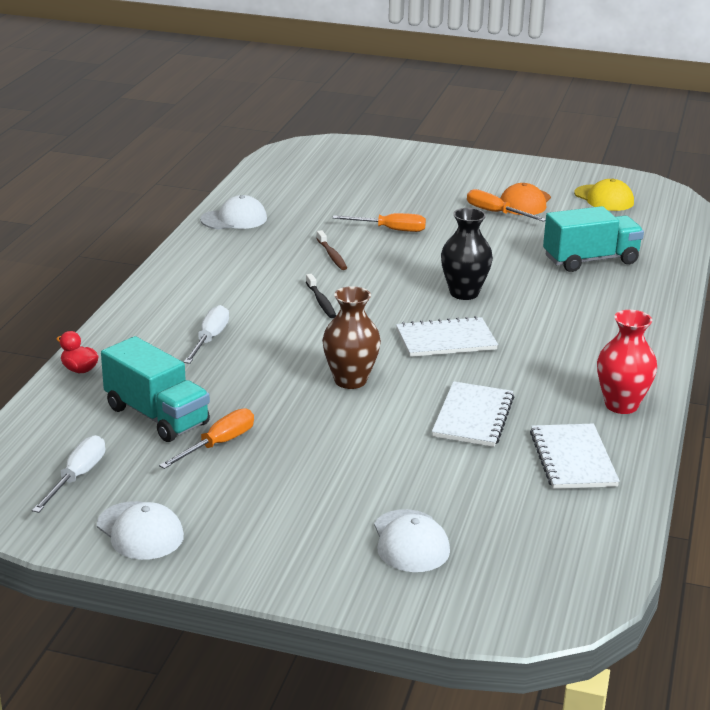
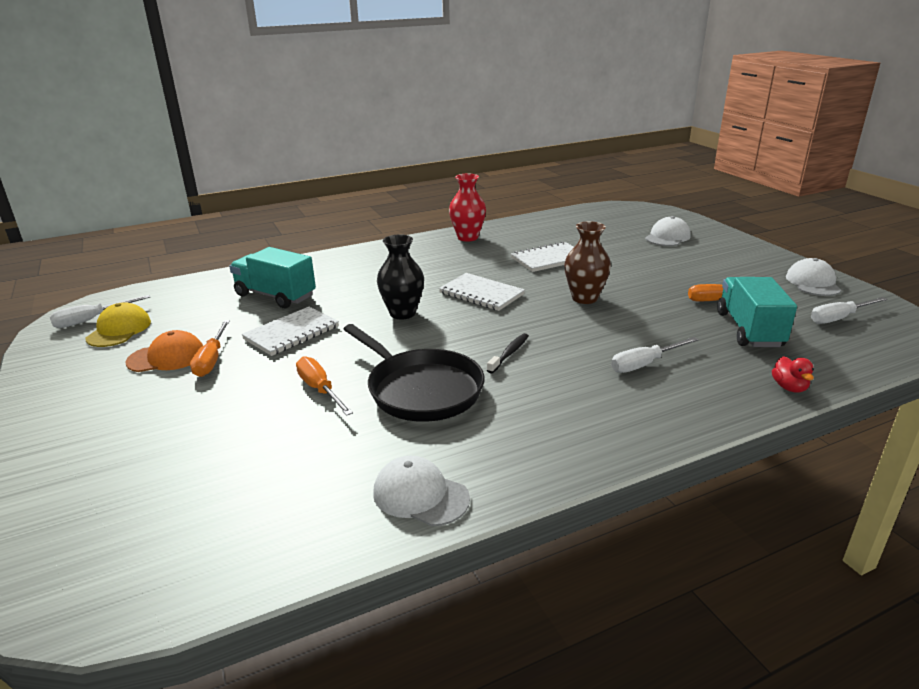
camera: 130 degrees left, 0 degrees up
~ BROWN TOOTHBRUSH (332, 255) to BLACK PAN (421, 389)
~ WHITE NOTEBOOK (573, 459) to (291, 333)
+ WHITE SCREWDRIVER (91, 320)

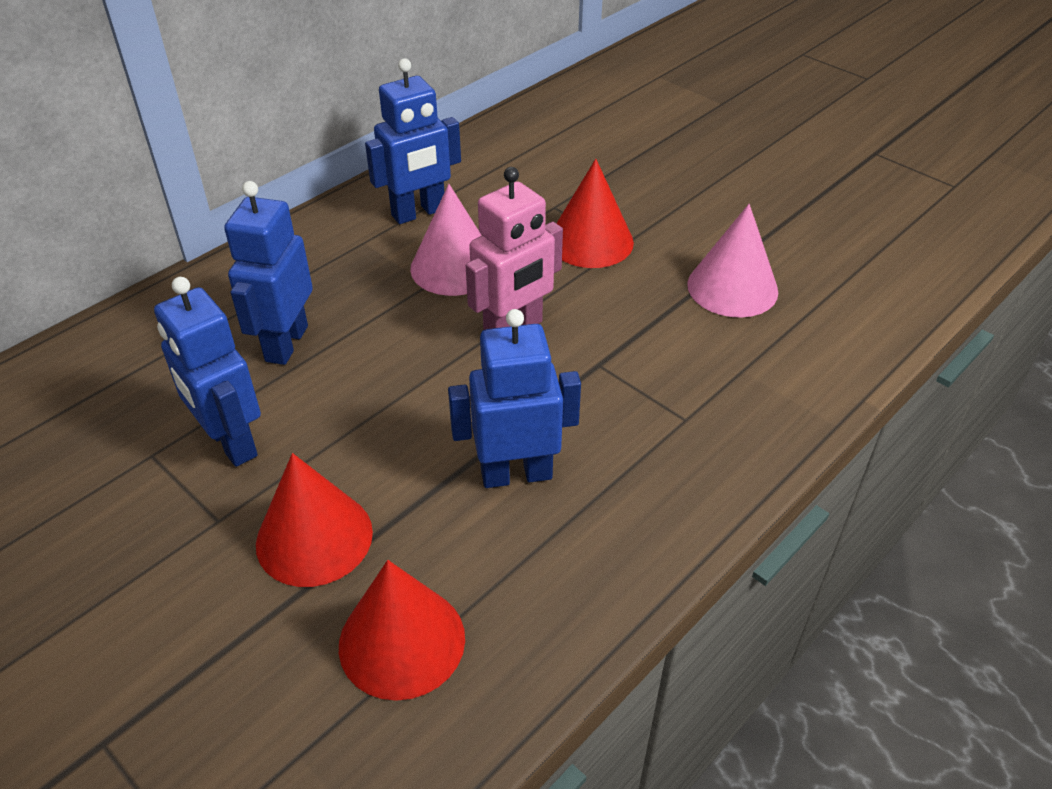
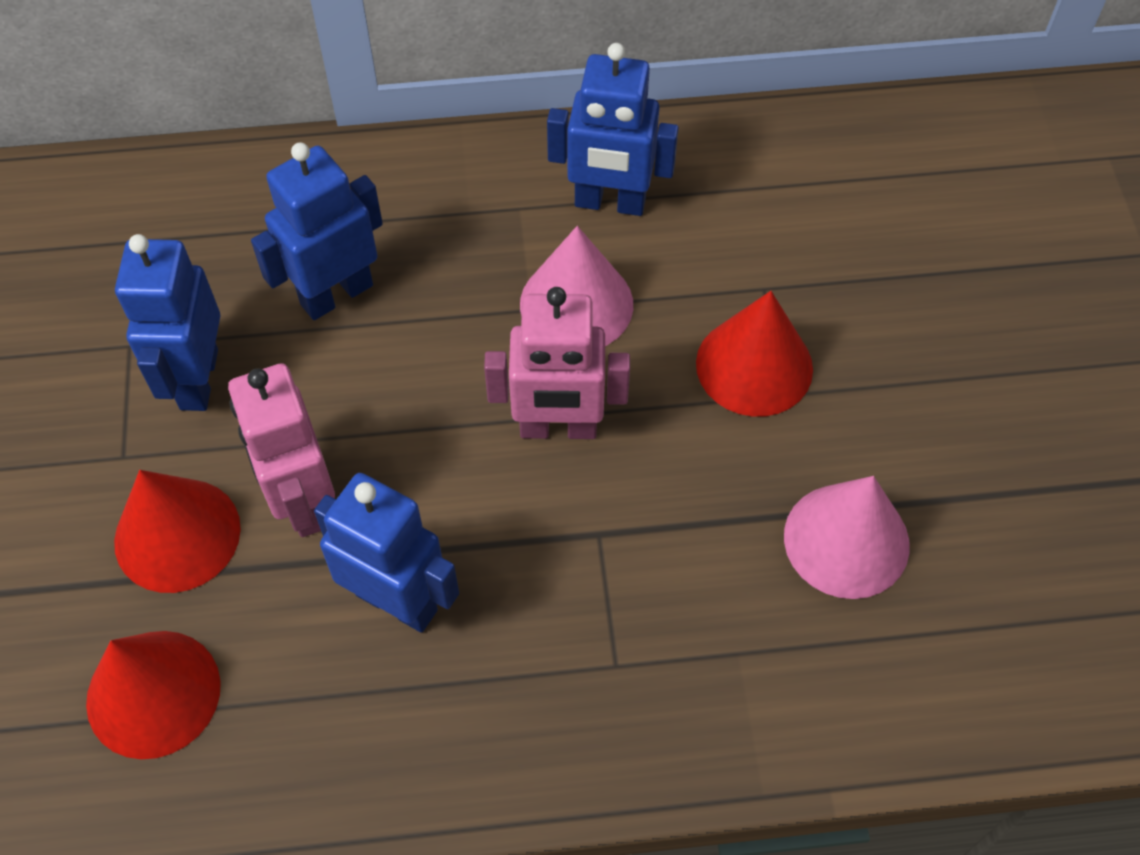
camera: 40 degrees right, 15 degrees up
+ PINK ROBOT (302, 501)

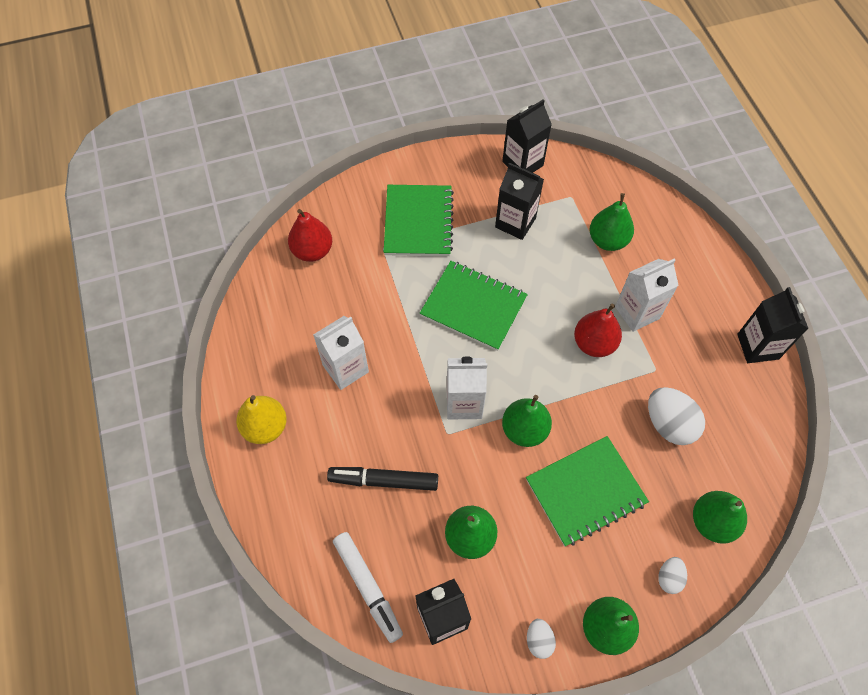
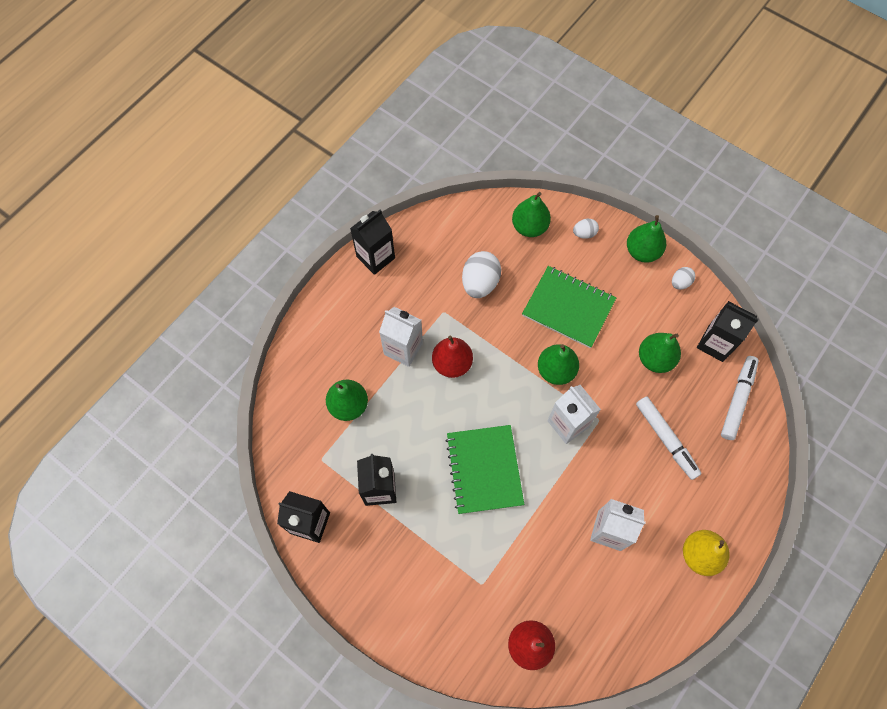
camera: 125 degrees left, 5 degrees up
- GREEN NOTEBOOK (418, 222)
~ BLACK MARKER (383, 481) to WHITE MARKER (666, 439)

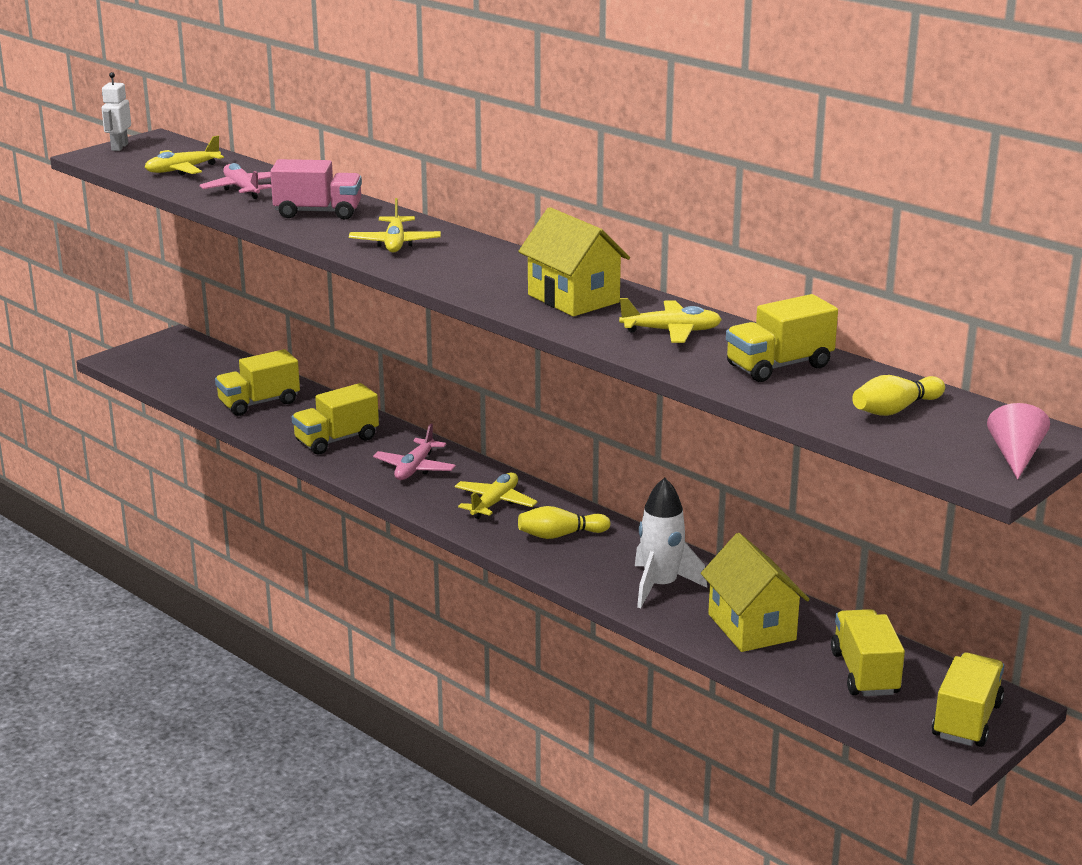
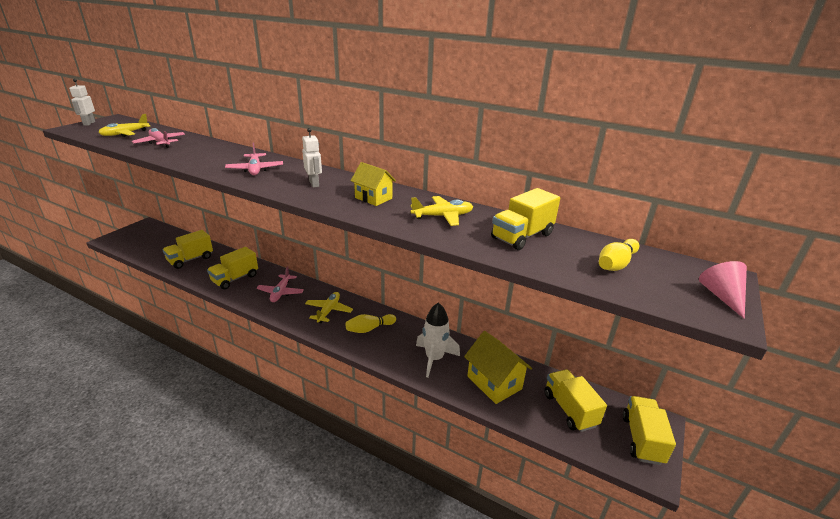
camera: 15 degrees left, 5 degrees up
- PINK TRUCK (318, 212)
~ YELLOW PLANE (395, 243) to PINK PLANE (255, 169)
~ YELLOW HOUSE (573, 298) = (373, 198) x0.64
+ WHITE ROBOT (314, 184)

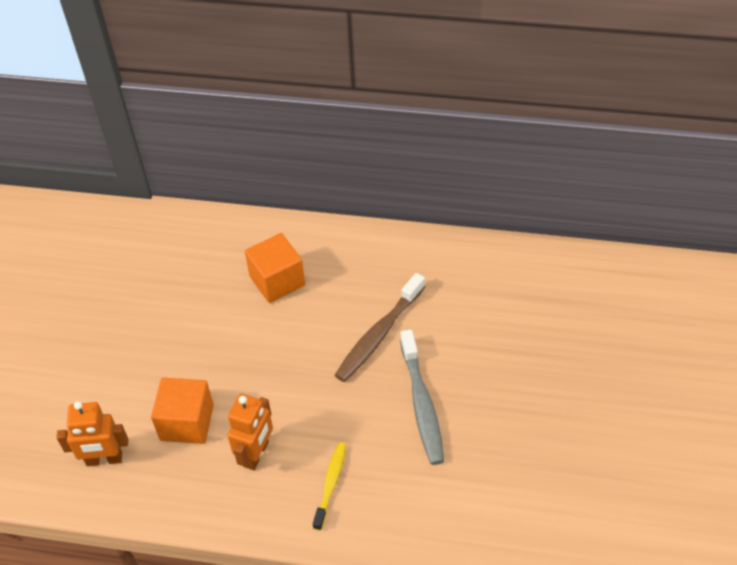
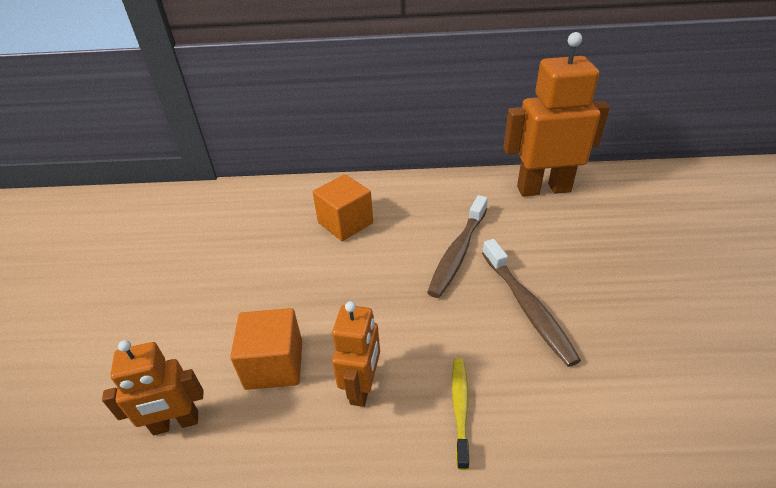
camera: 10 degrees left, 10 degrees down
~ GREY TOOTHBRUSH (422, 404) to BROWN TOOTHBRUSH (527, 307)
+ ORANGE ROBOT (543, 189)

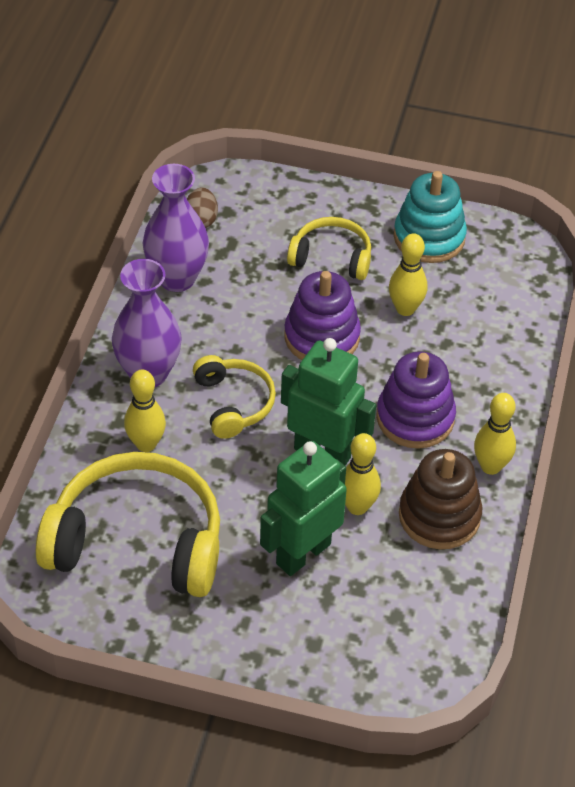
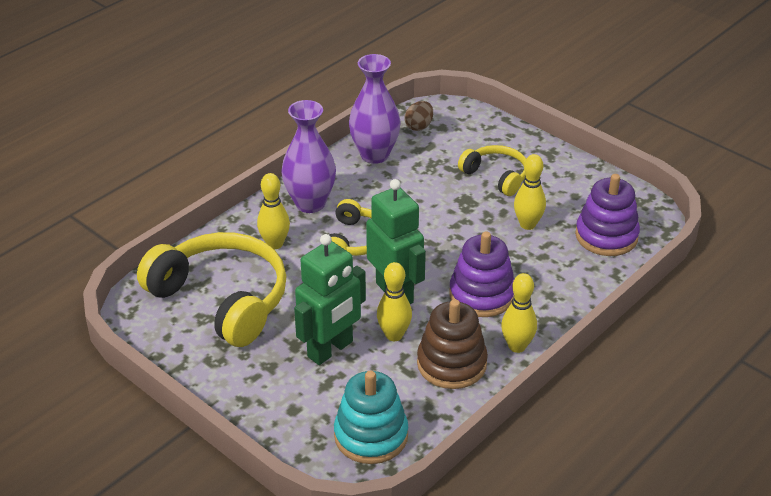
camera: 30 degrees right, 10 degrees down
~ TURQUOISE STACKING TOY (429, 237) to (371, 435)
~ PURPLE STACKING TOY (322, 337) to (606, 236)
~ GREEN ROBOT (302, 553) = (330, 349) 150 degrees clockwise

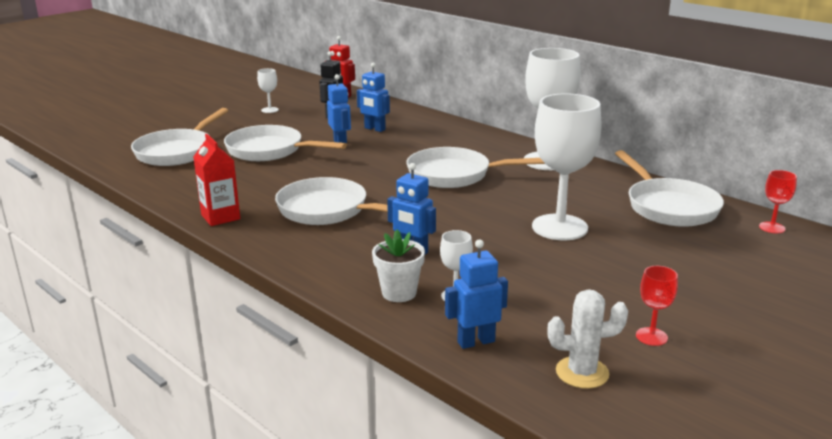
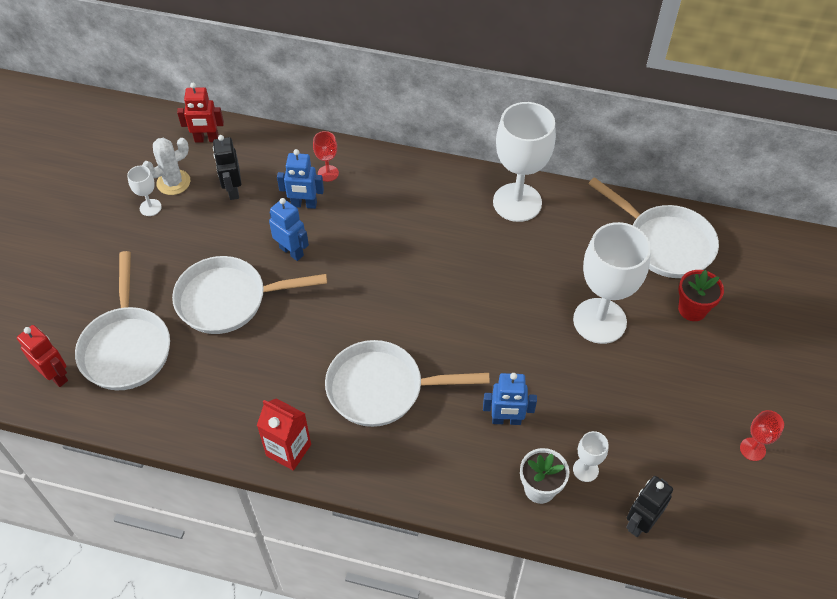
camera: 30 degrees left, 30 degrees up
- WHITE PAN (455, 175)
~ RED GOBLET (772, 227) to (328, 173)
~ BLUE ROBOT (476, 341) to BLACK ROBOT (640, 523)
~ WHITE CACTUS (582, 373) to (173, 182)
+ RED FLOWER POT (692, 309)
+ RED ROBOT (56, 375)

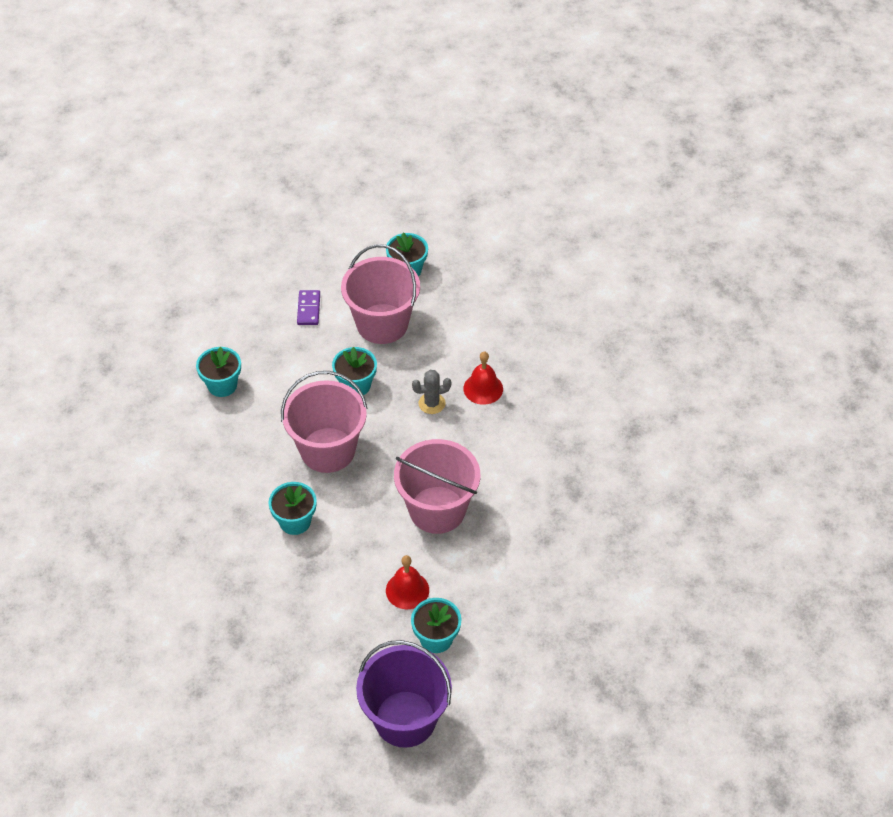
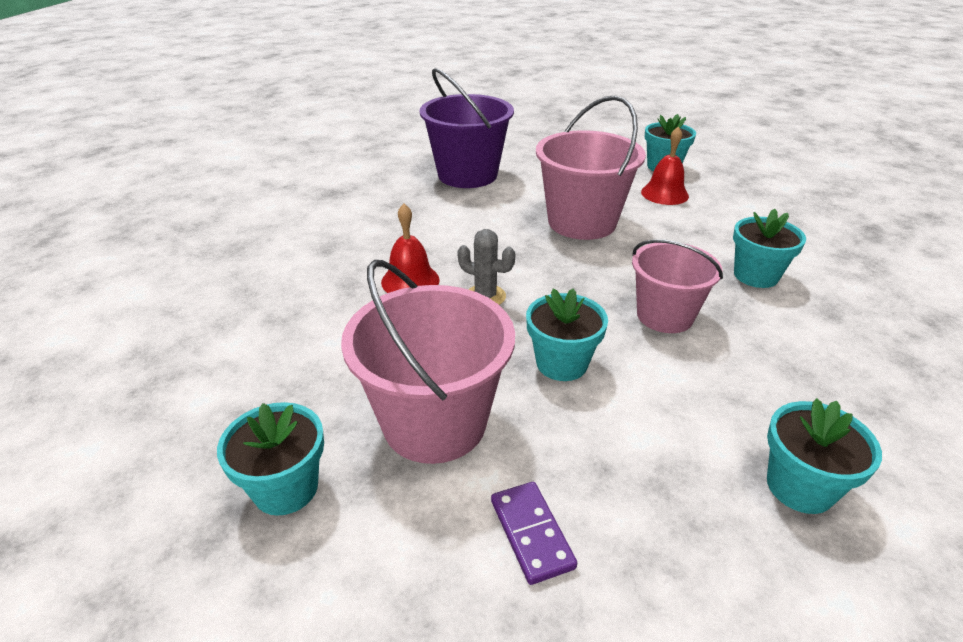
camera: 140 degrees left, 15 degrees down
~ PURPLE DOMINO (308, 309) = (532, 533) 60 degrees counterclockwise
~ PINK BUCKET (328, 450) = (665, 316) x0.66
~ PURPLE BUCKET (405, 719) to (467, 175)

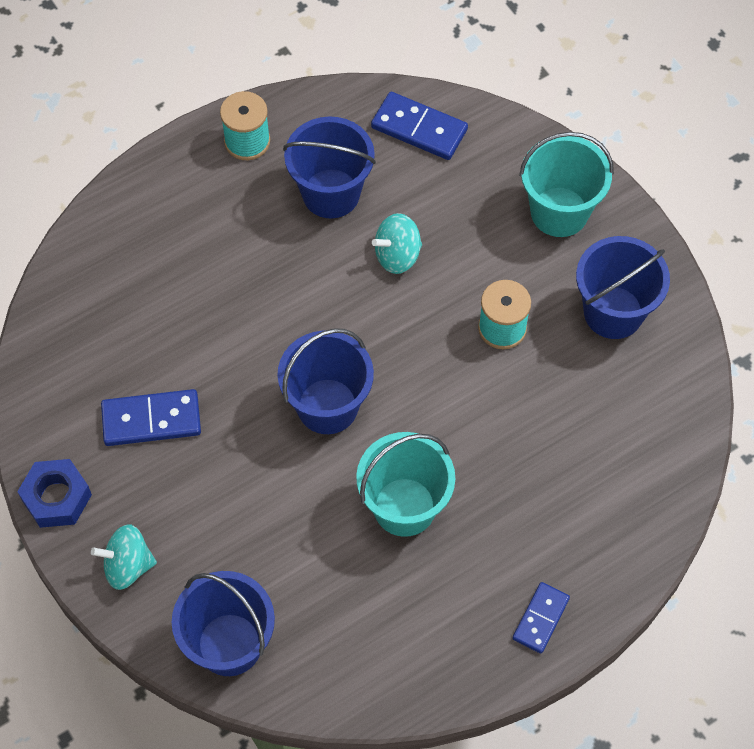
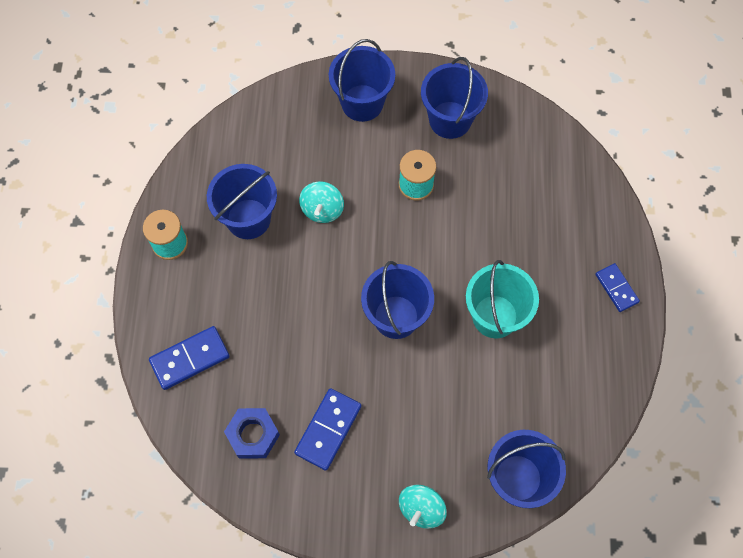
camera: 55 degrees left, 5 degrees up
~ BLUE DOMINO (419, 128) to (190, 358)
~ TURQUOISE BUCKET (559, 212) to BLUE BUCKET (362, 103)
~ BLUE NUT (56, 497) to (253, 435)

